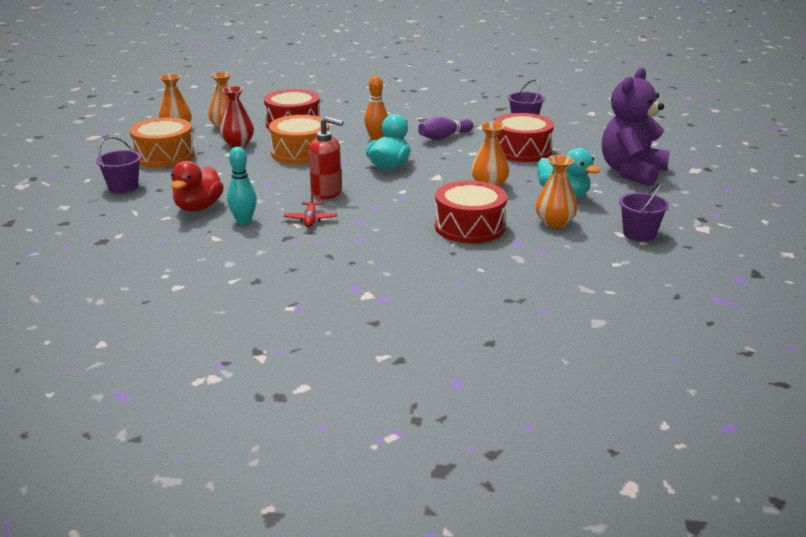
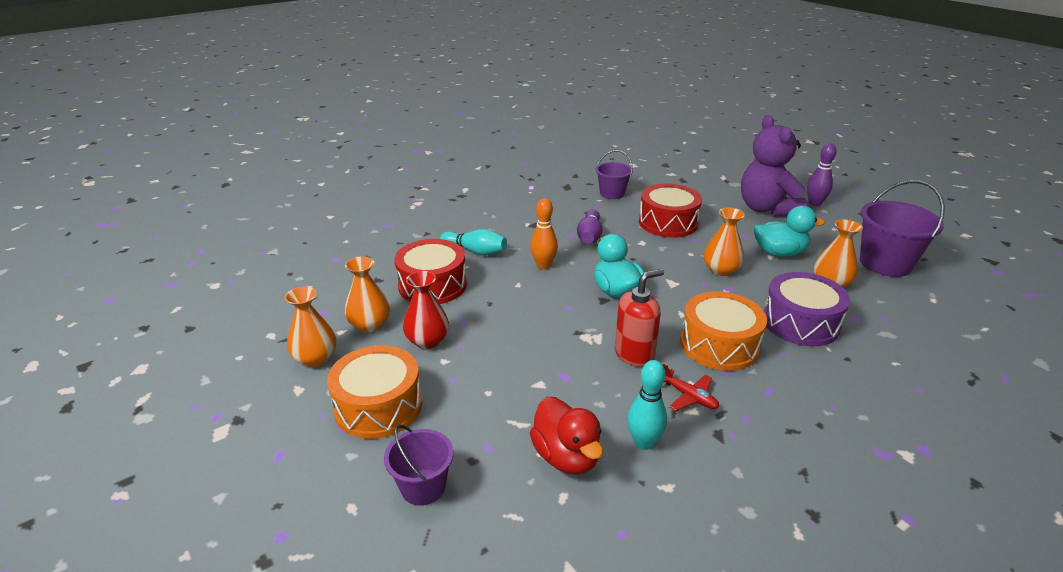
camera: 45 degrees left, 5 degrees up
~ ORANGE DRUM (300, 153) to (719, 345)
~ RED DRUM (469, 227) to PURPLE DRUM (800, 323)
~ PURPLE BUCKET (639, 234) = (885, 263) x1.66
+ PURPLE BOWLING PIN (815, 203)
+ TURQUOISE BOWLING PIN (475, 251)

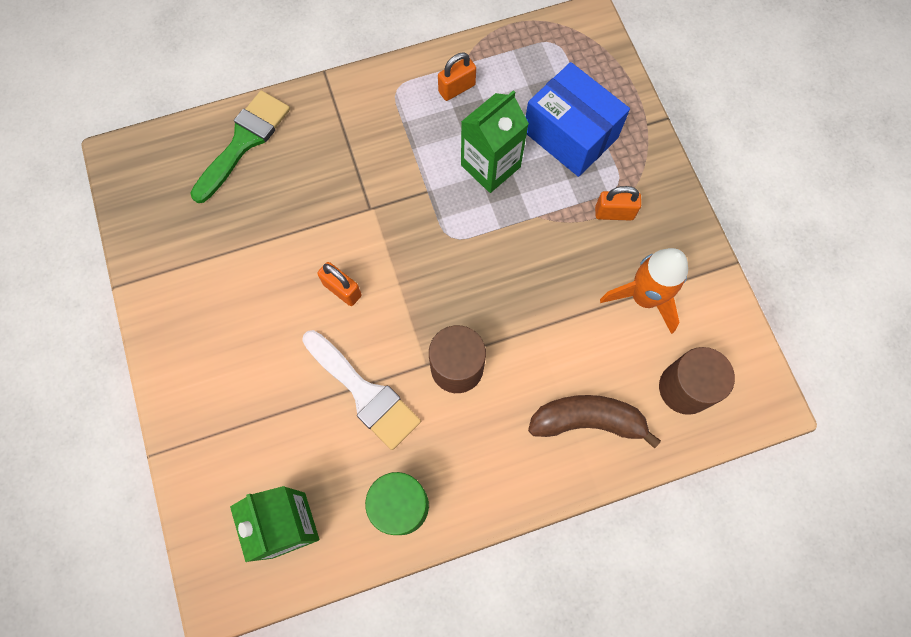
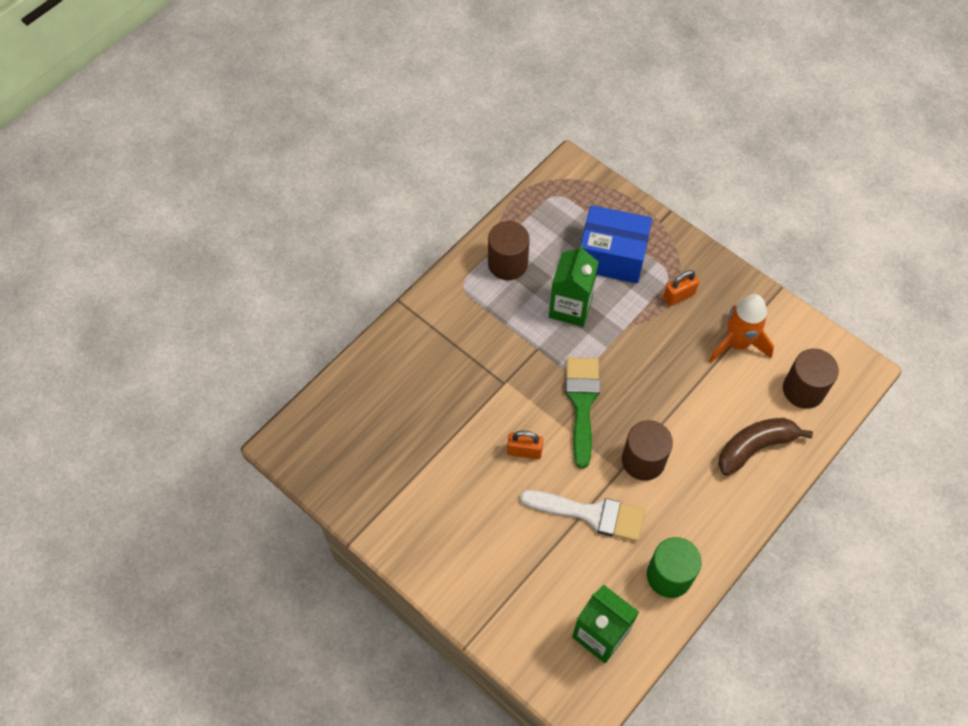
camera: 30 degrees left, 10 degrees down
~ ORANGE PADLOCK (457, 88) to BROWN CYLINDER (507, 263)
~ GREEN BRUSH (244, 142) to (582, 403)

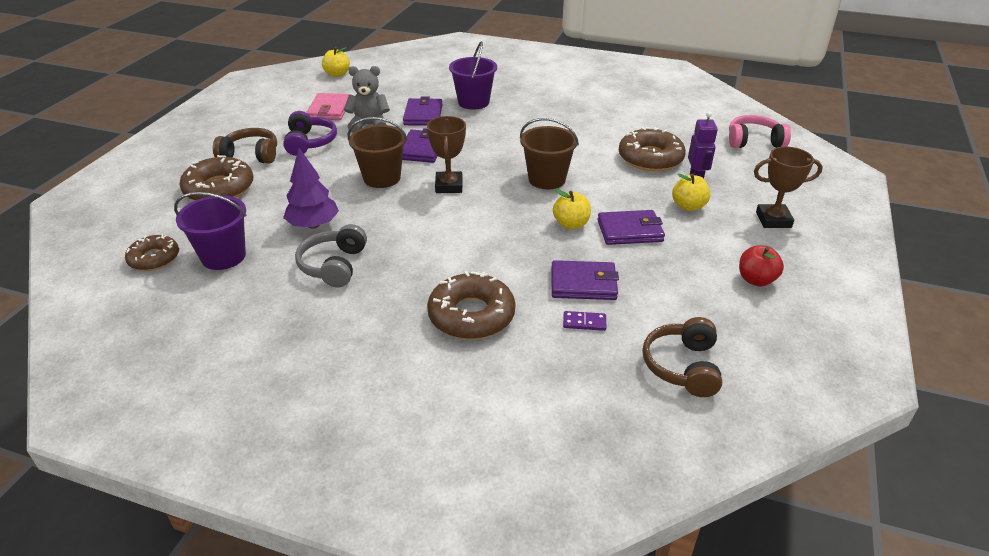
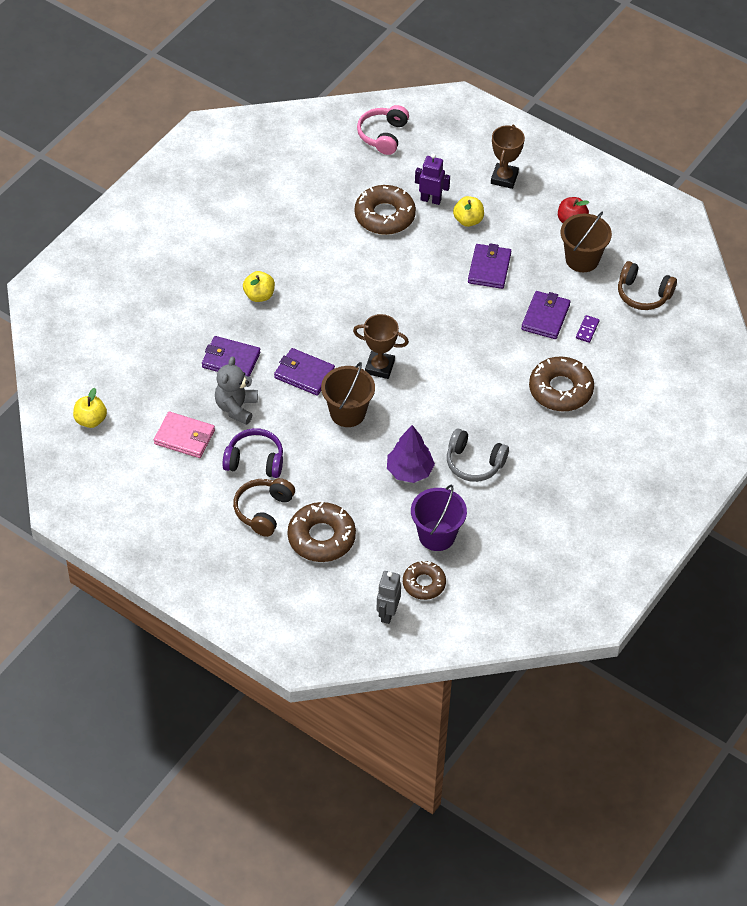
camera: 75 degrees left, 15 degrees up
- PURPLE BUCKET (473, 102)
~ BROWN BUCKET (547, 179) to (582, 259)
~ YELLOW APPLE (571, 224) to (259, 295)
+ GREY ROBOT (387, 613)

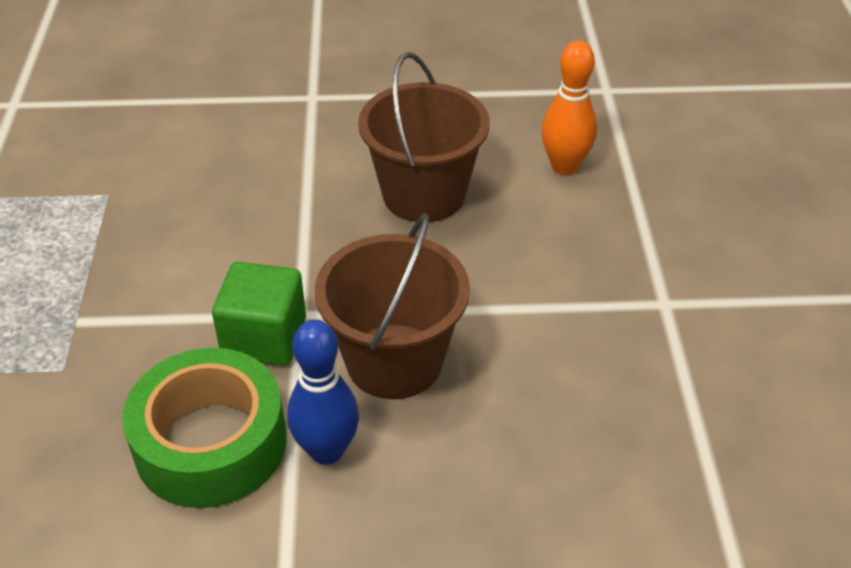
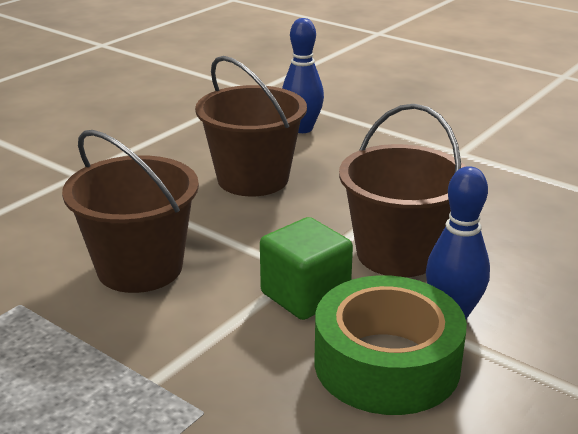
camera: 50 degrees left, 15 degrees down
~ ORANGE BOWLING PIN (564, 166) to BLUE BOWLING PIN (302, 129)
+ BROWN BUCKET (140, 268)

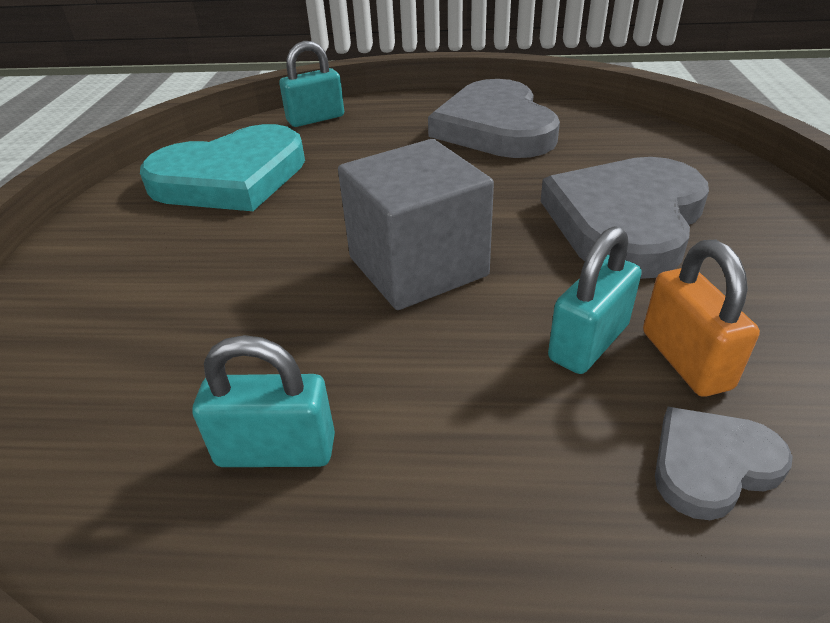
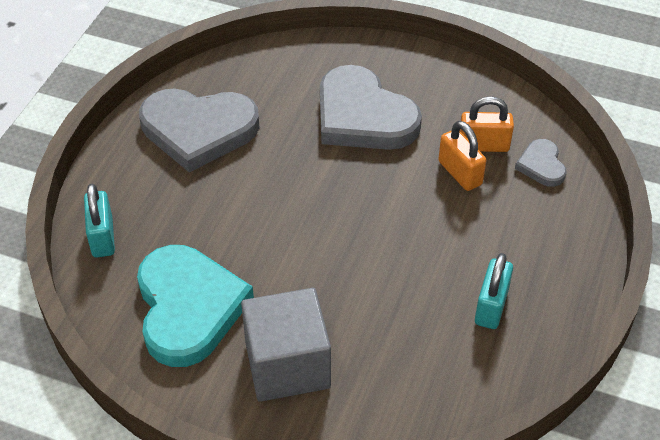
camera: 75 degrees left, 10 degrees up
~ GREY CUBE (417, 266) to (287, 365)
~ TURQUOISE PADLOCK (588, 342) to ORANGE PADLOCK (460, 173)

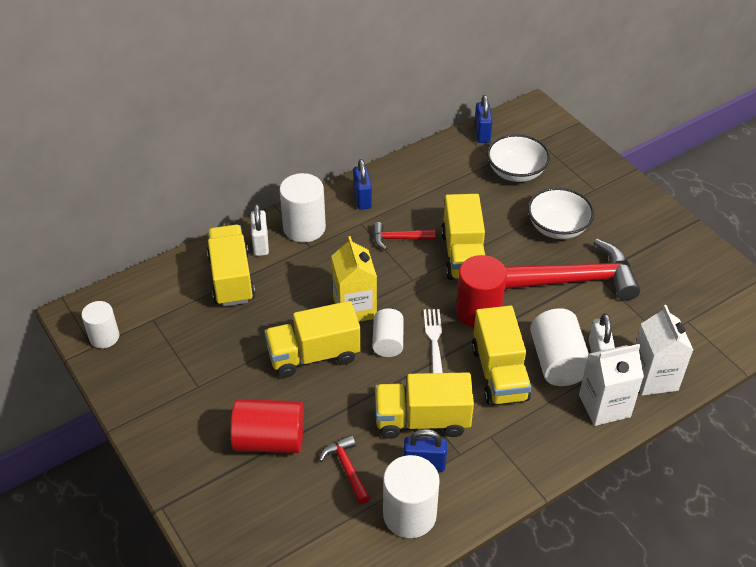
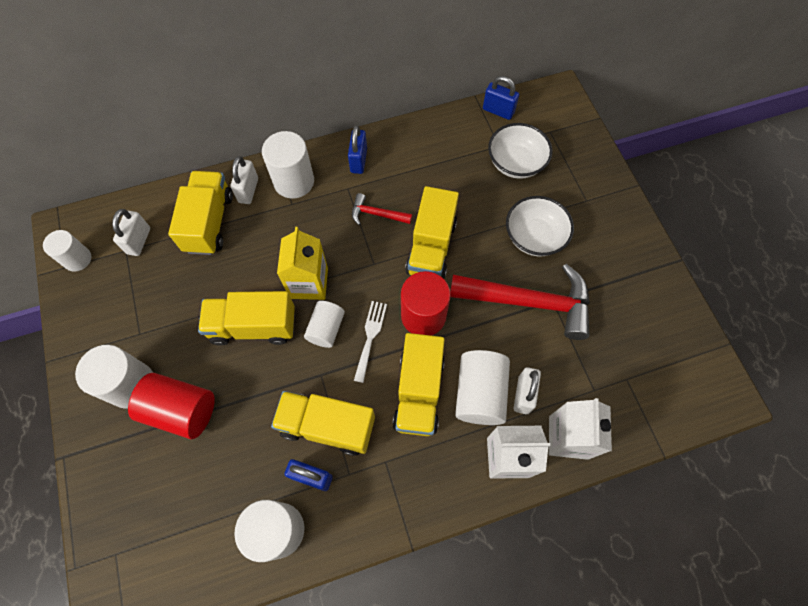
camera: 15 degrees right, 20 degrees up
~ BLUE PADLOCK (482, 133) = (498, 111) 75 degrees counterclockwise
- RED HAMMER (347, 468)
+ WHITE PADLOCK (139, 241)
+ WHITE CYLINDER (131, 385)

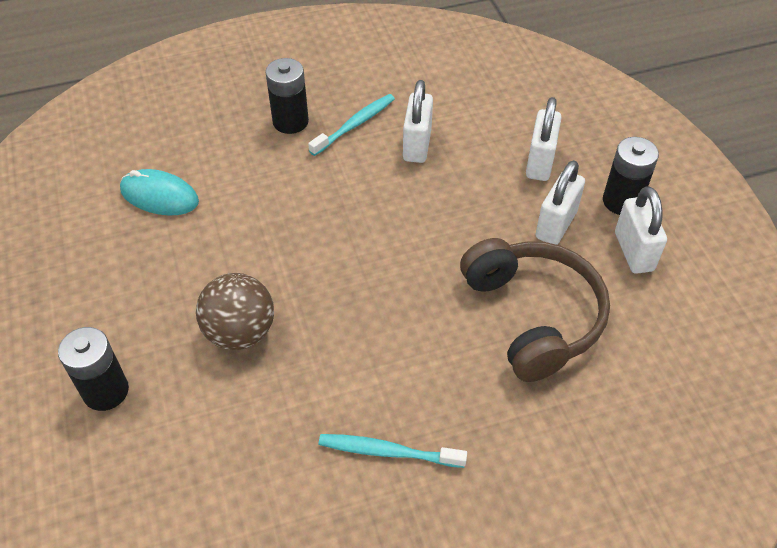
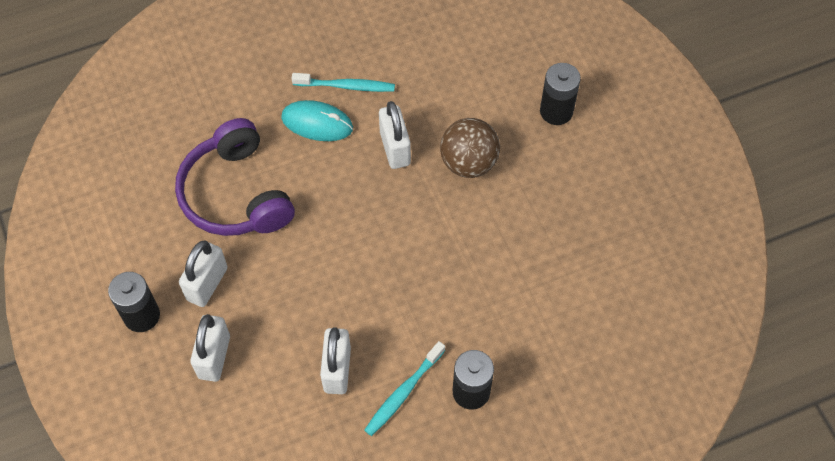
camera: 175 degrees right, 10 degrees up
~ TURQUOISE MOUSE (159, 196) to (317, 123)
~ WHITE PADLOCK (633, 252) to (395, 148)
~ BROWN HEADPHONES (533, 316) to PURPLE HEADPHONES (235, 194)

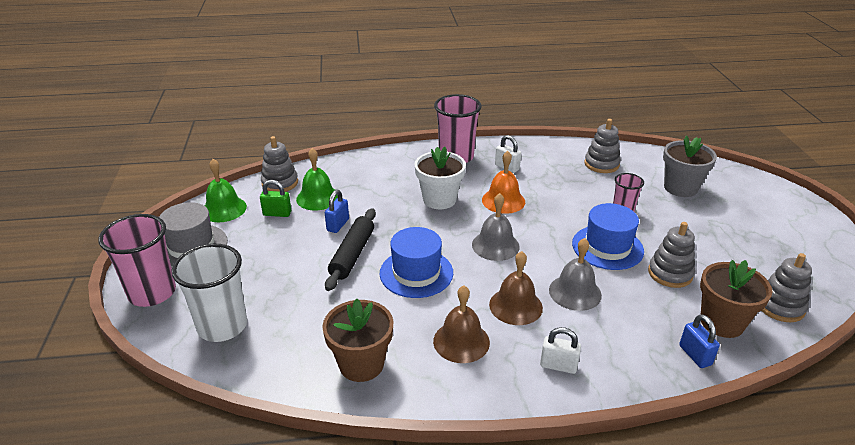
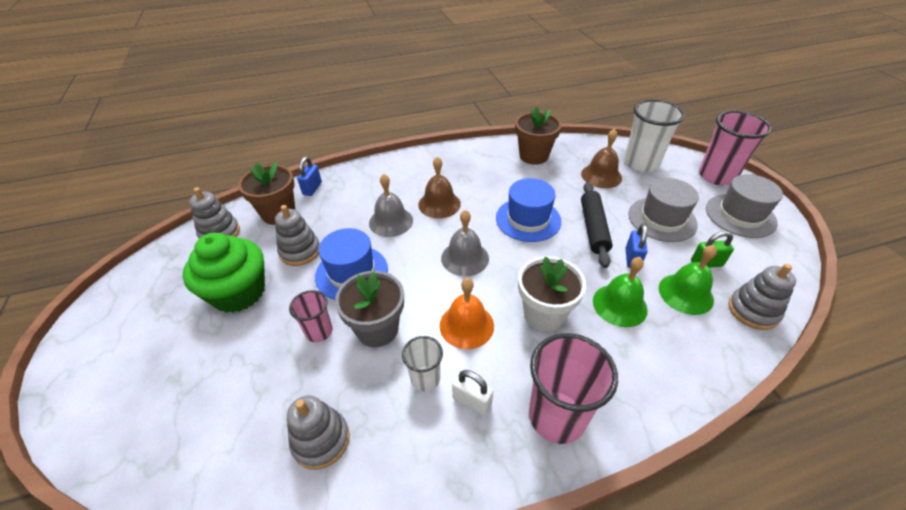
camera: 170 degrees right, 10 degrees up
~ GREY FLOWER POT (680, 188) to (377, 329)
~ GREEN BELL (224, 209) to (619, 305)
~ BROWN BELL (461, 341) to (601, 176)
~ BLUE PADLOCK (695, 355) = (312, 188) 45 degrees clockwise
- WHITE PADLOCK (558, 365)
+ GREY HAT (662, 219)
+ GREEN CUPCAKE (239, 292)
+ WHITE CUP (425, 378)

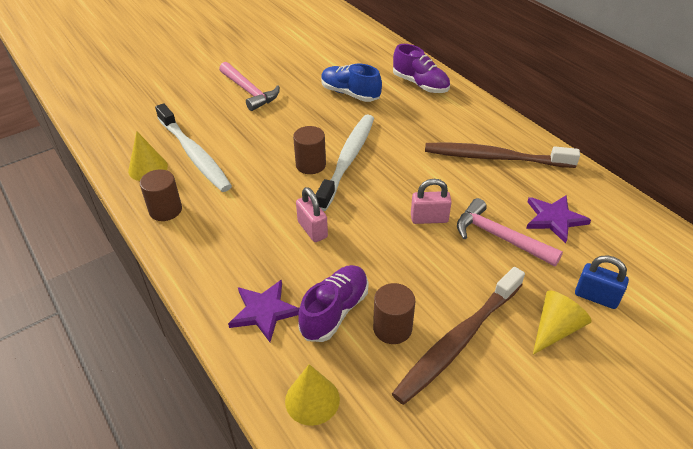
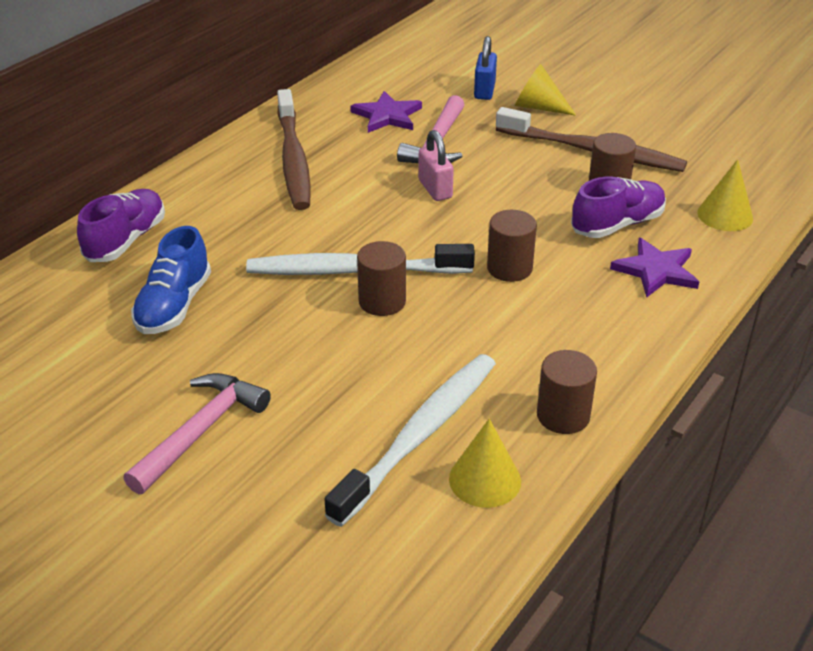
camera: 110 degrees left, 5 degrees down
~ PINK PADLOCK (312, 229) to BROWN CYLINDER (509, 268)
~ PURPLE SHOE (335, 311) = (617, 225) 135 degrees clockwise

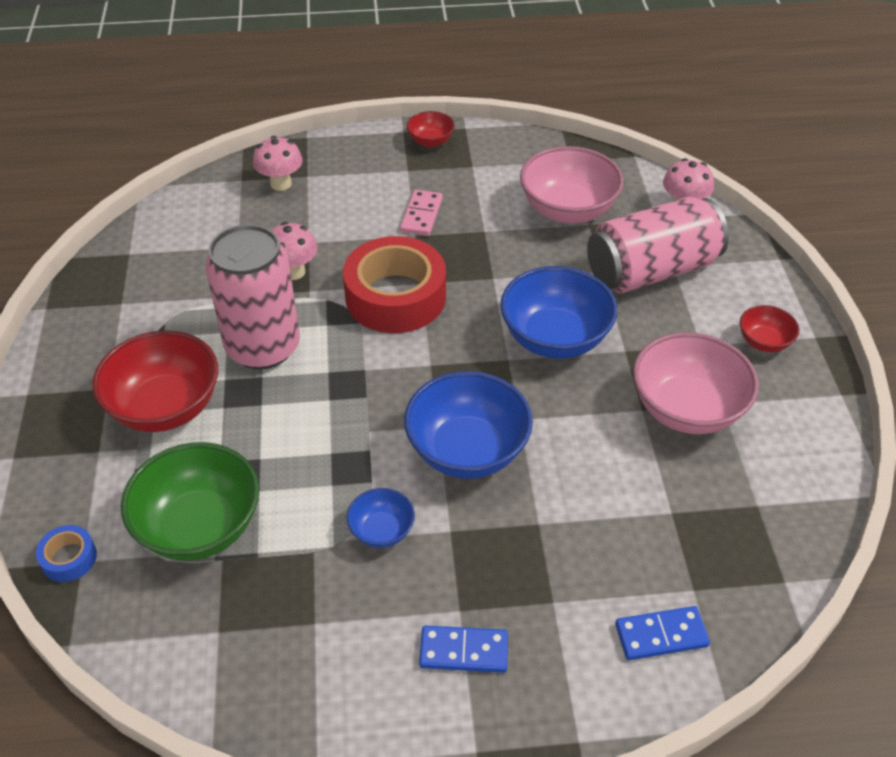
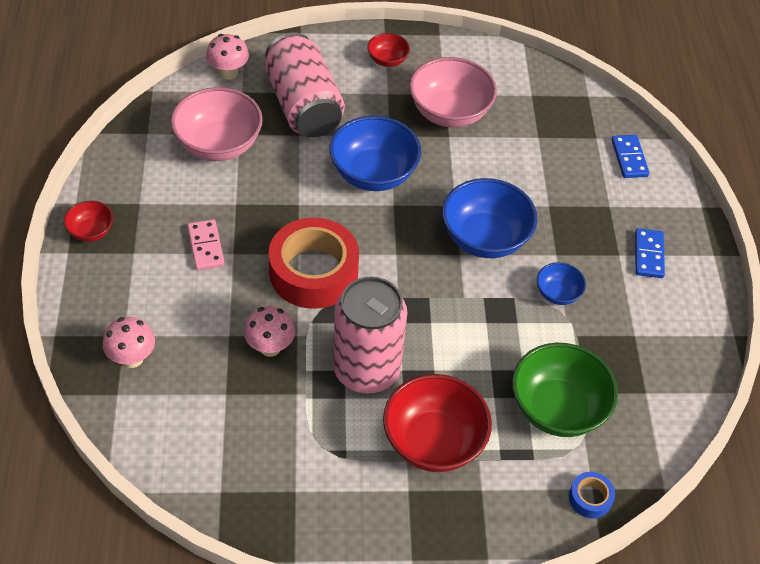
camera: 90 degrees left, 5 degrees up
~ PINK DOMINO (421, 215) = (205, 246) 60 degrees clockwise

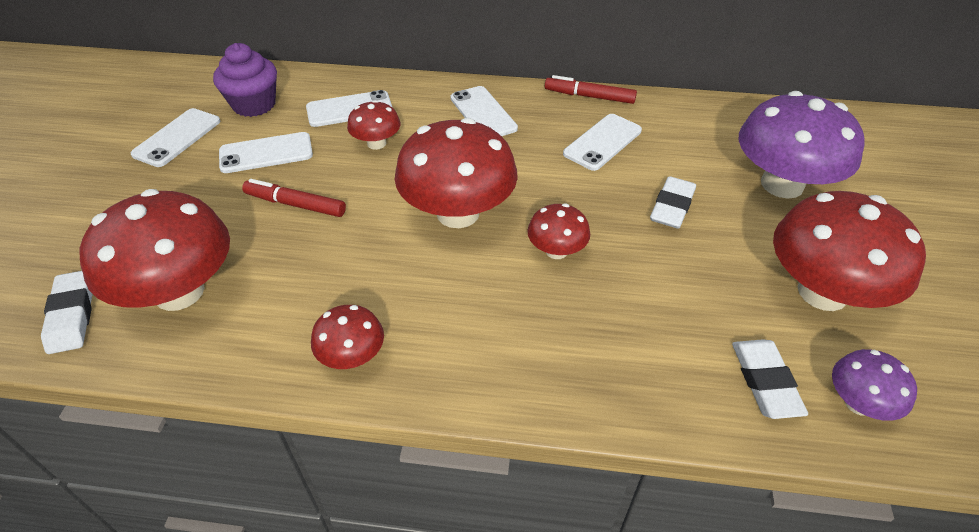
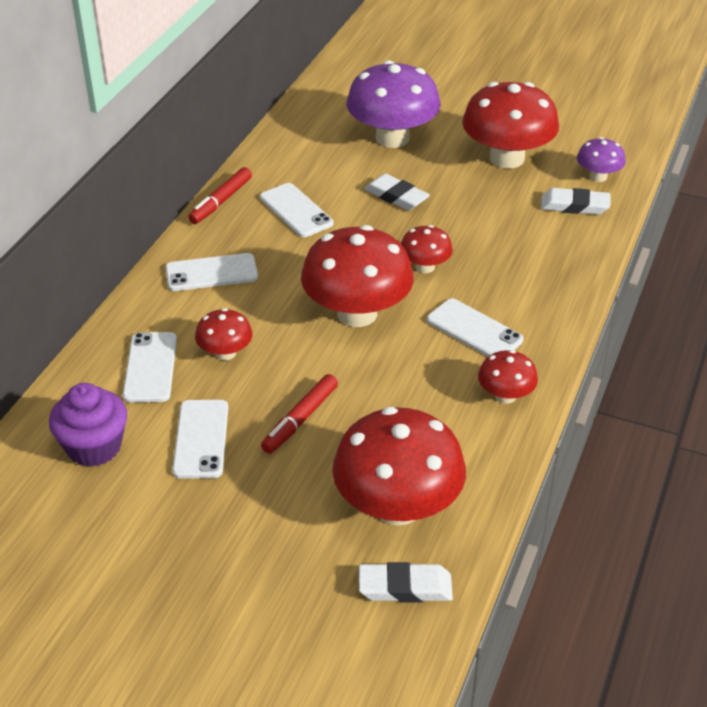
camera: 75 degrees left, 5 degrees down
~ WHITE PHONE (177, 138) to (474, 330)

